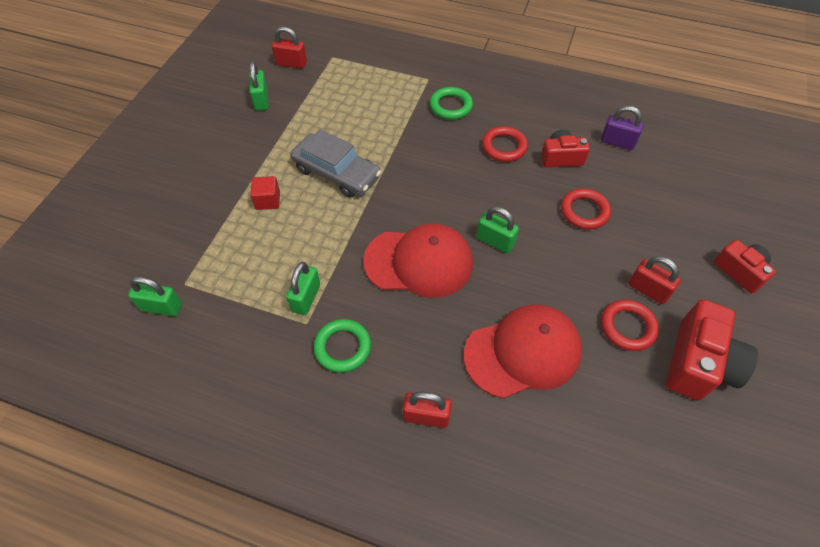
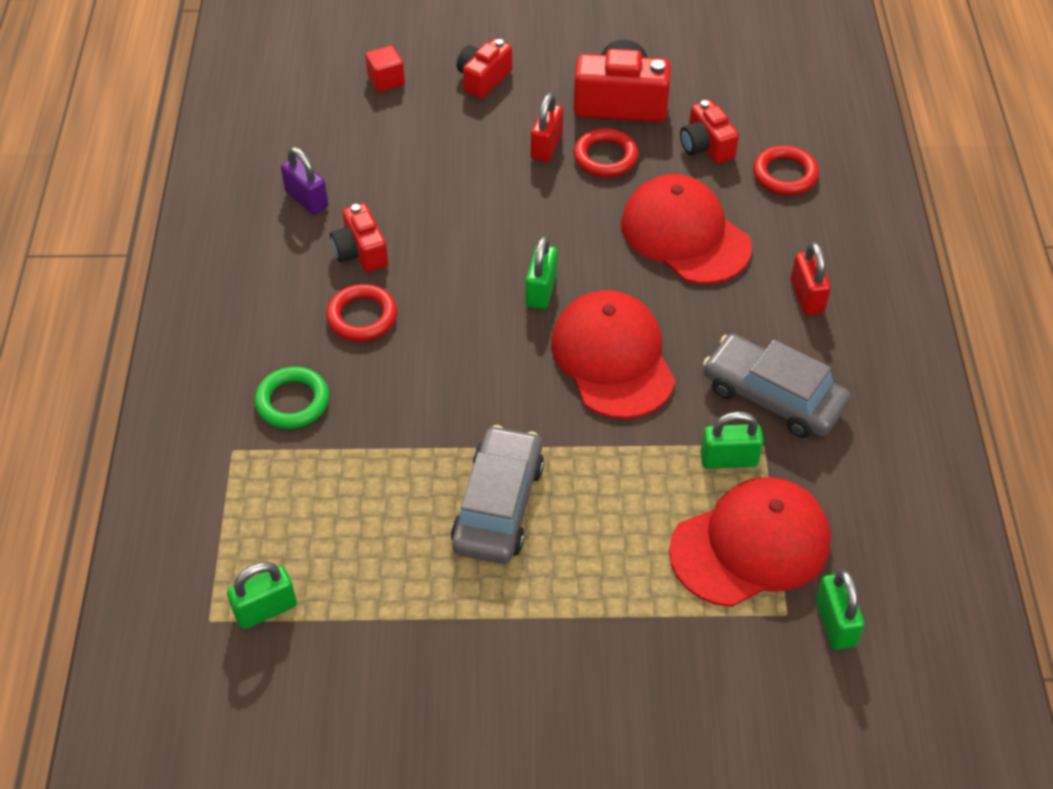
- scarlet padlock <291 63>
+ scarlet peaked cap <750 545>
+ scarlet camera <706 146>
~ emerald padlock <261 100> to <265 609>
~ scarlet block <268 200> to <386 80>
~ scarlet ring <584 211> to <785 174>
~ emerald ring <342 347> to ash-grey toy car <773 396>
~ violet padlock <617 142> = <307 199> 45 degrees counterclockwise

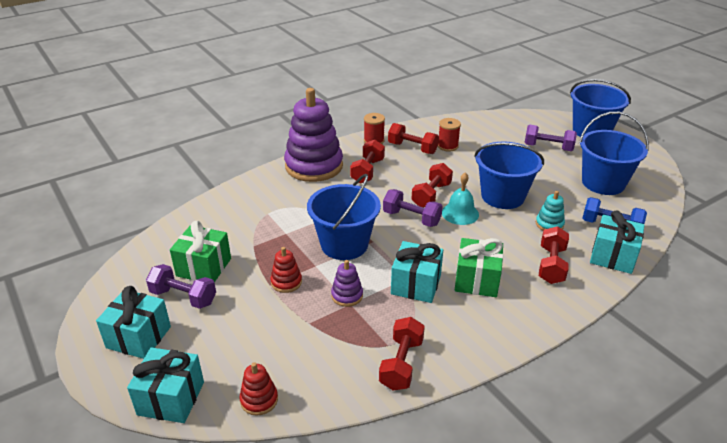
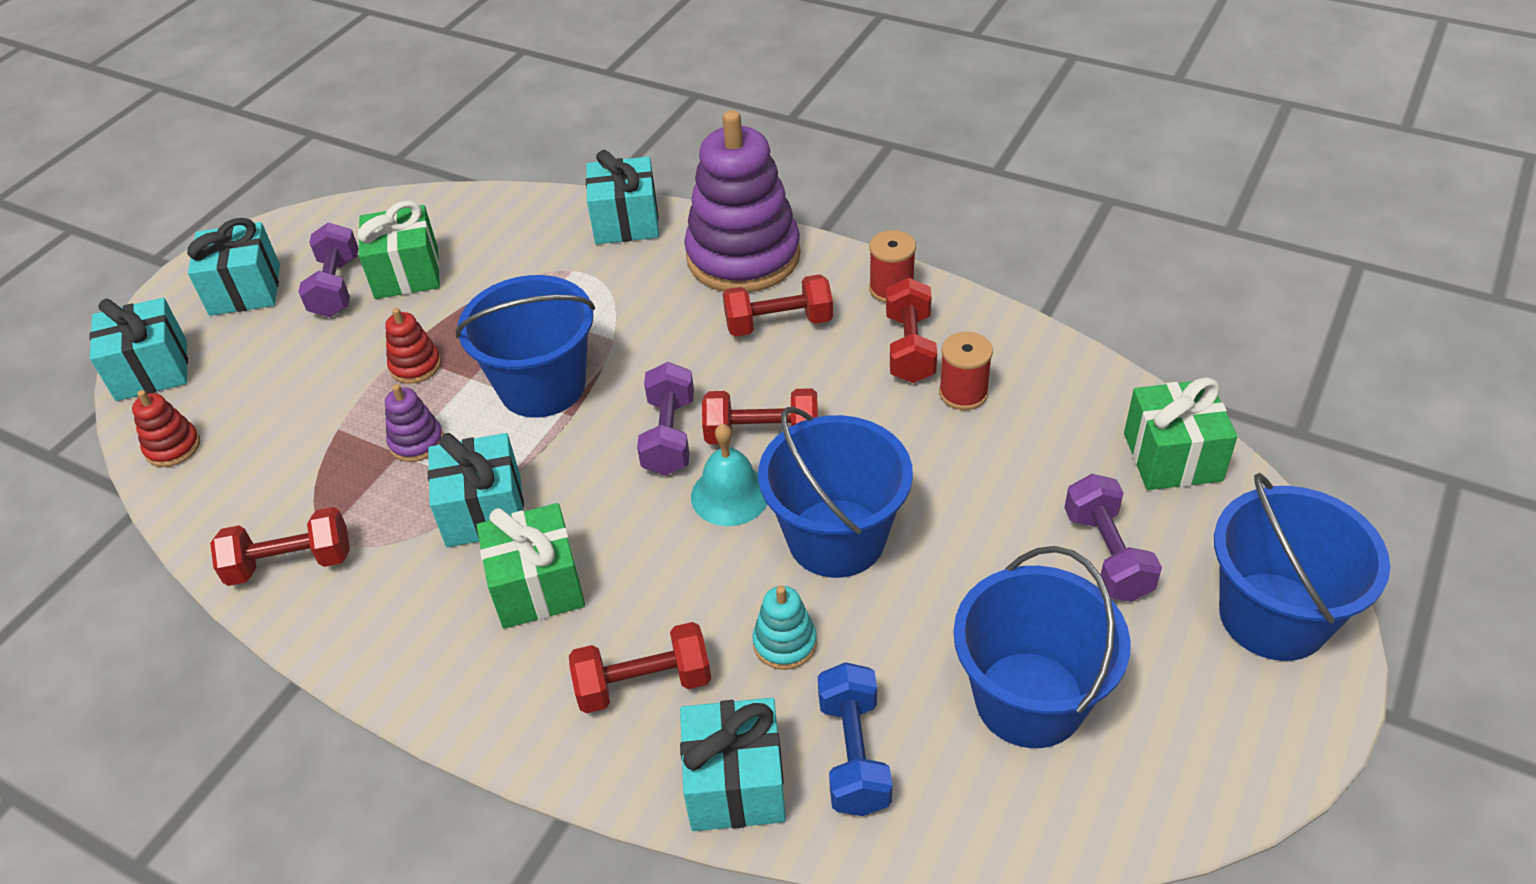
+ aqua present <626 222>
+ emerald present <1172 457>

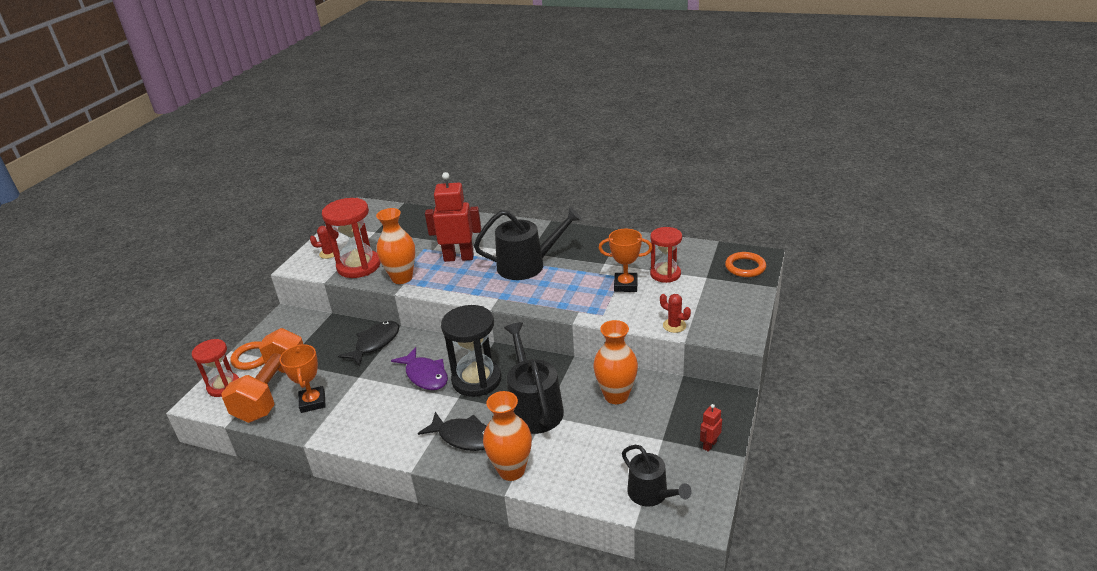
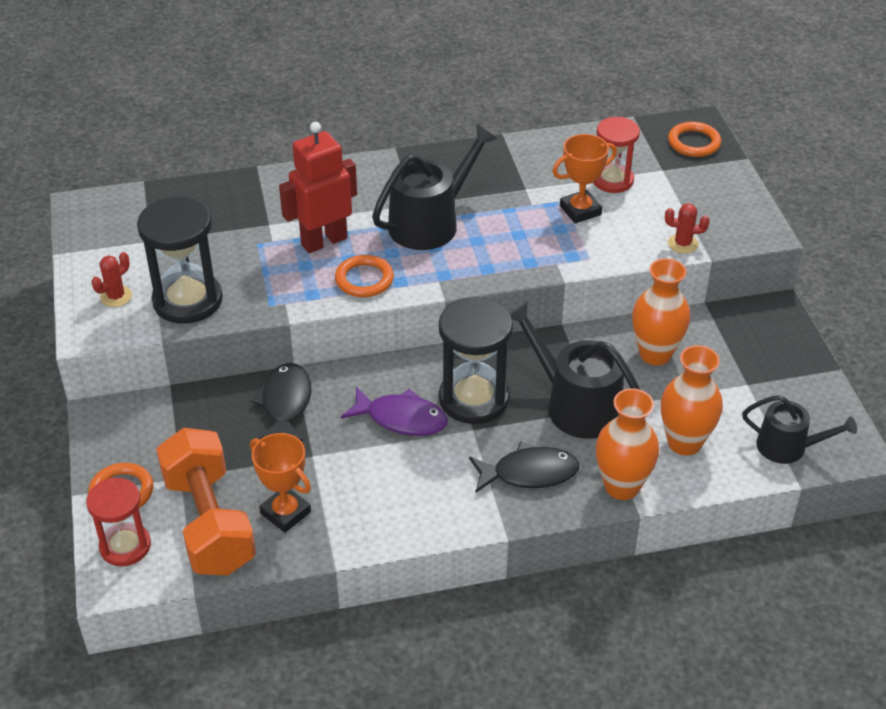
- scarlet toy robot <709 445>
+ bright orange ring <364 279>
~ bright orange tall vase <402 278> to <684 443>
~ scarlet hourglass <359 266> to jet-black hourglass <187 300>

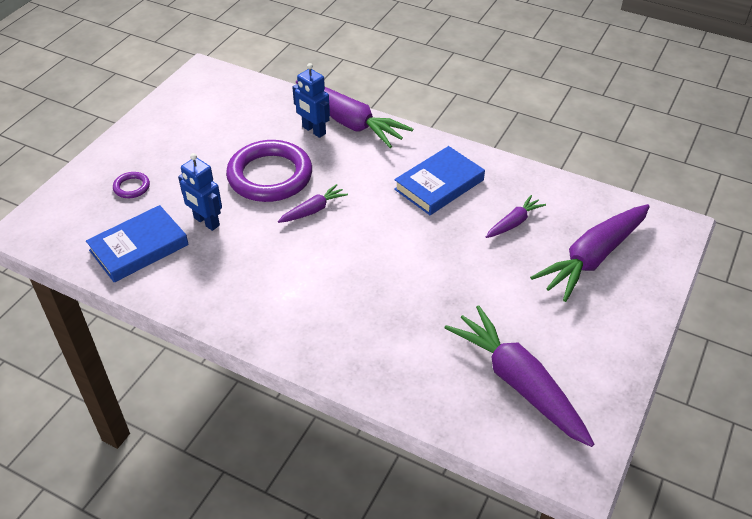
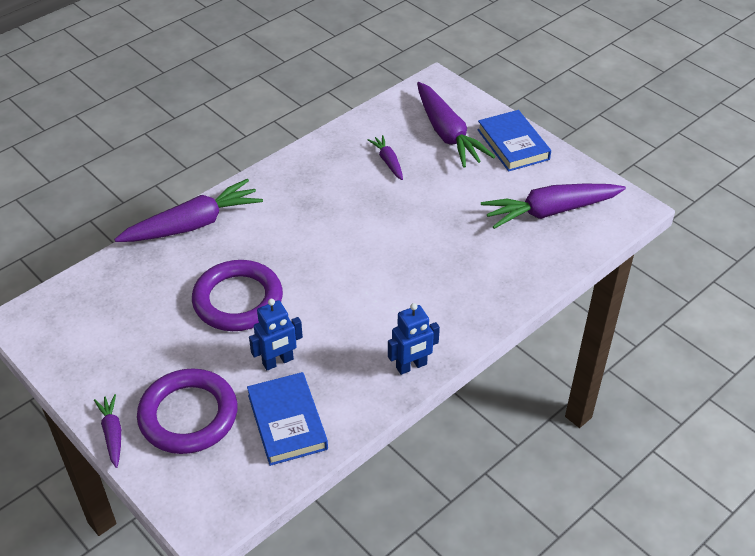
~ violet toy carrot <313 210> to <112 433>
~ blue toy robot <313 130> to <411 366>
~ blue book <439 184> to <513 144>
~ violet ring <132 187> = <188 415> x2.37

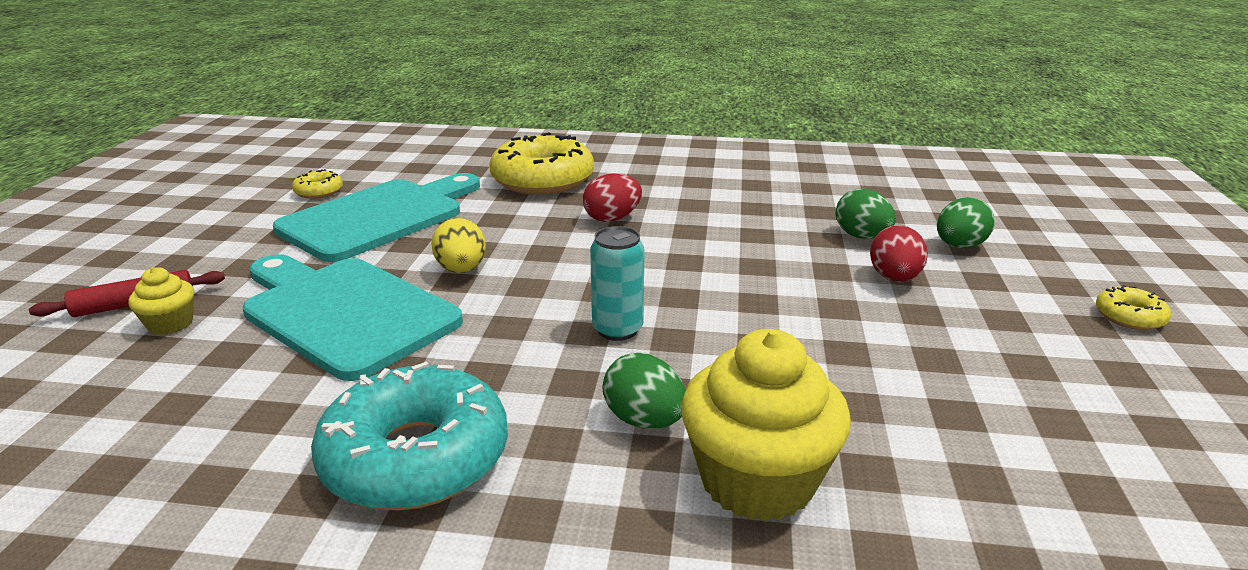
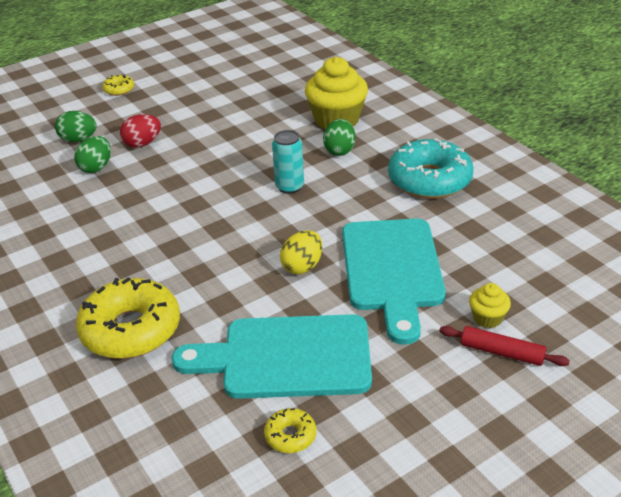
- scarlet egg <612 218>

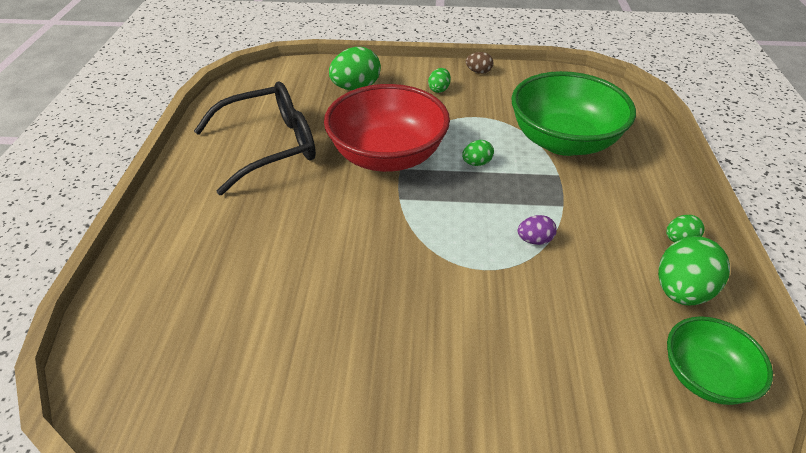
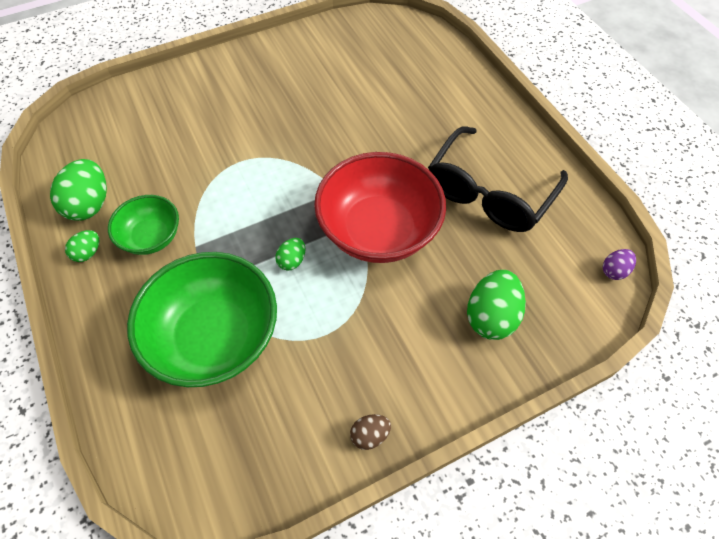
- emerald egg <439 89>
~ violet egg <534 240> to <614 271>
~ emerald bowl <704 376> to <152 237>

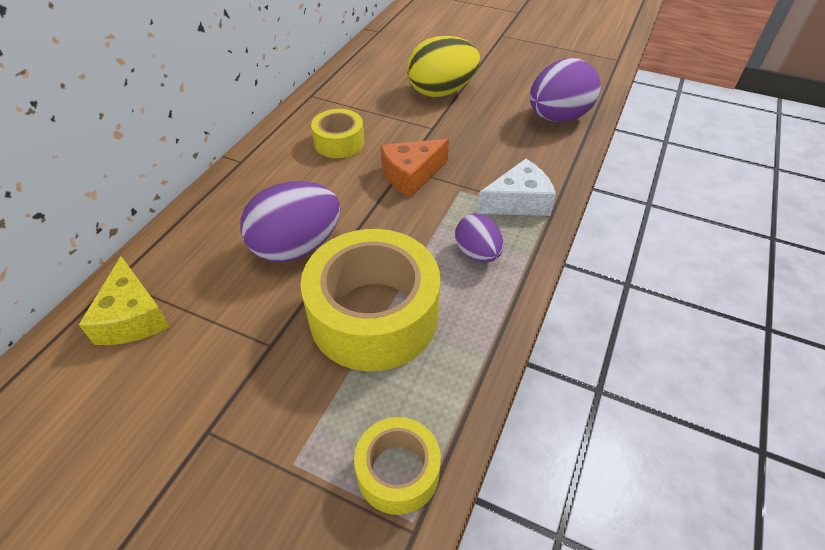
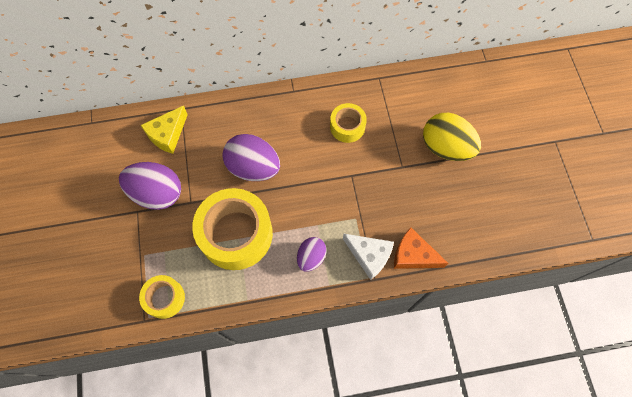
~ bright orange cheese wedge <411 175> to <413 255>
~ violet egg <558 117> to <157 193>

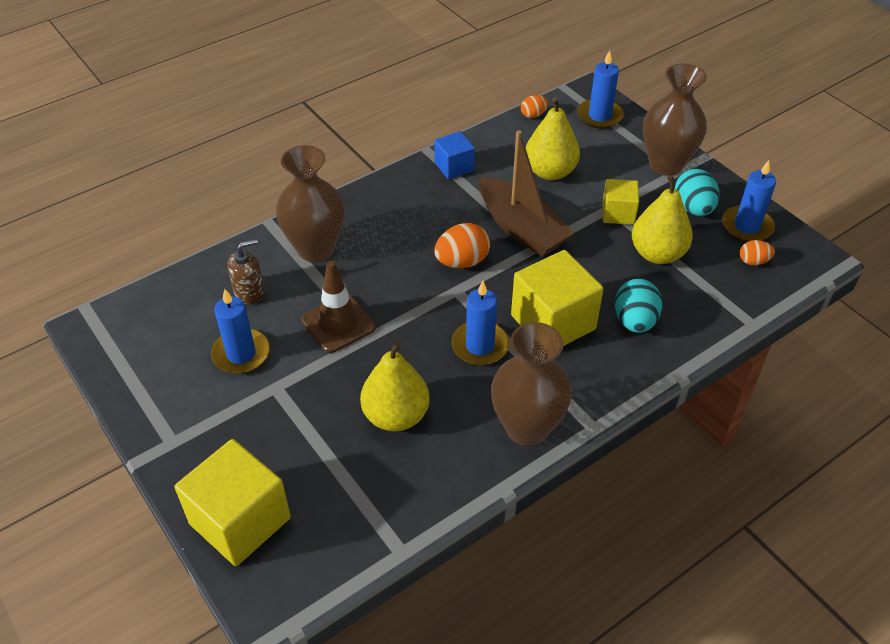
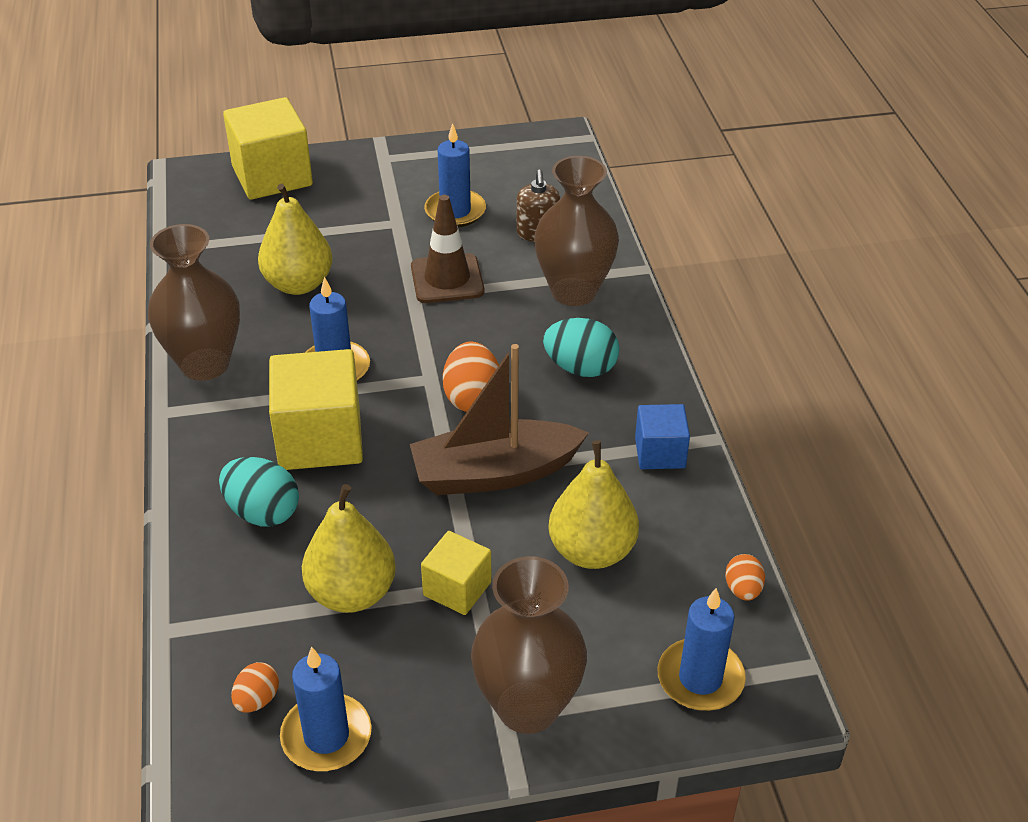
~ aqua egg <693 208> to <580 368>

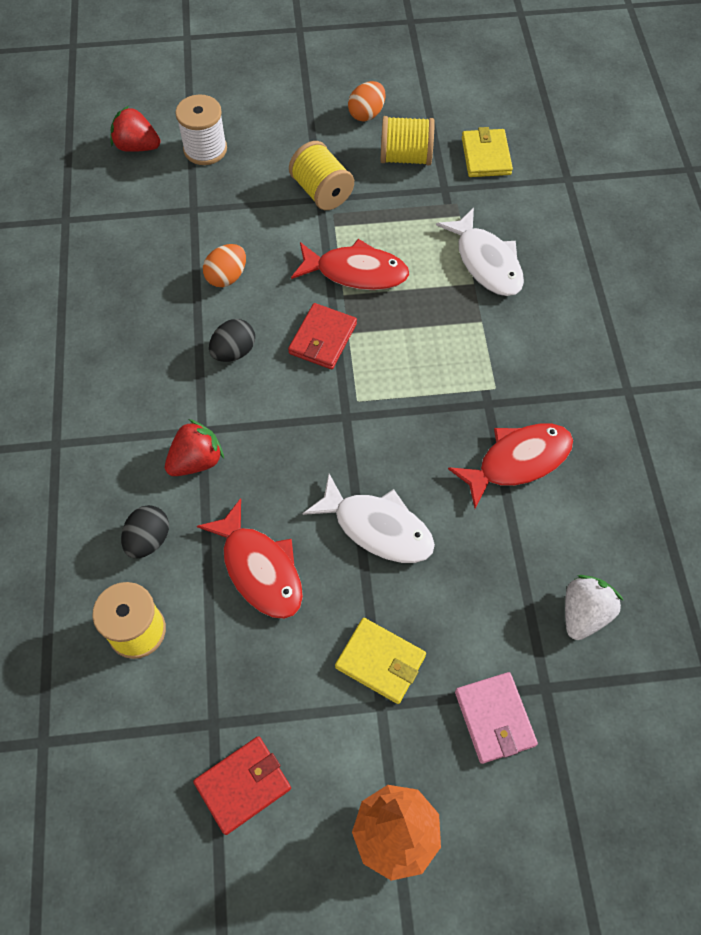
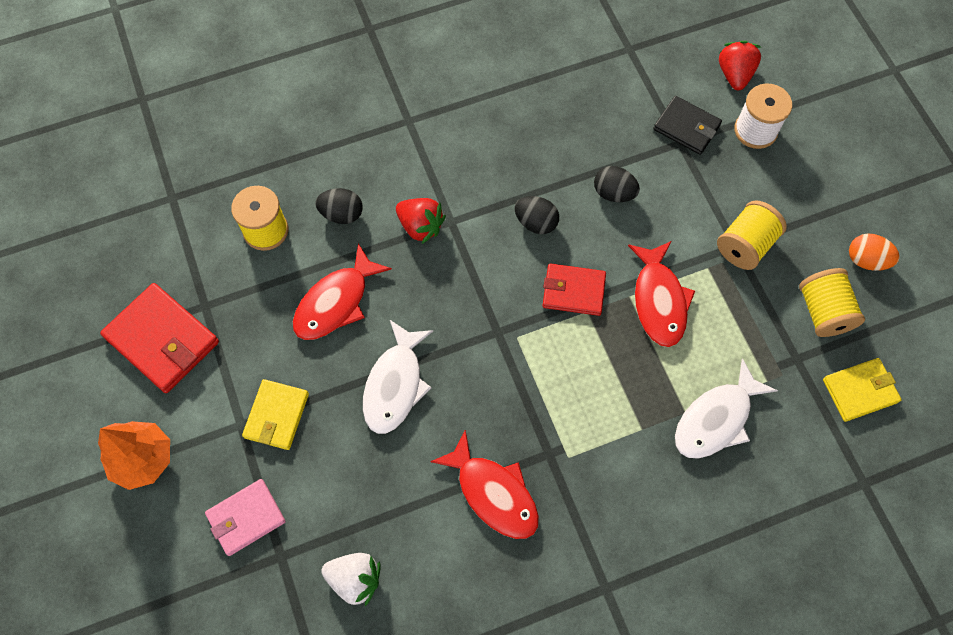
+ jet-black wallet <686 127>
~ bright orange egg <227 277> to jet-black egg <614 193>
~ scarlet wallet <243 785> = <162 340> x1.55

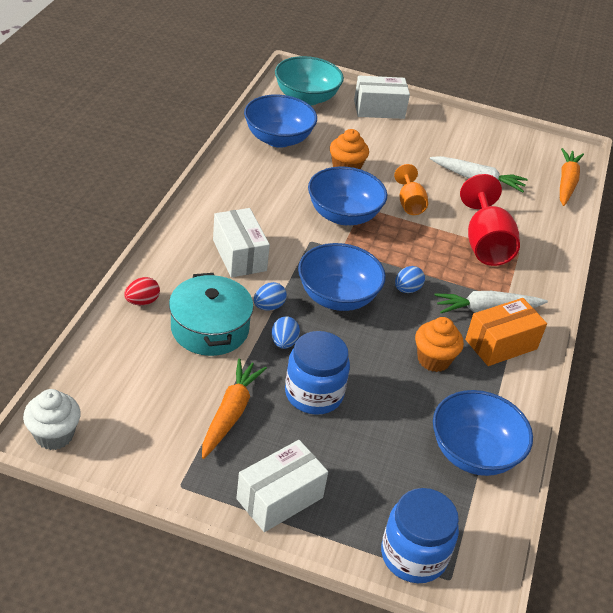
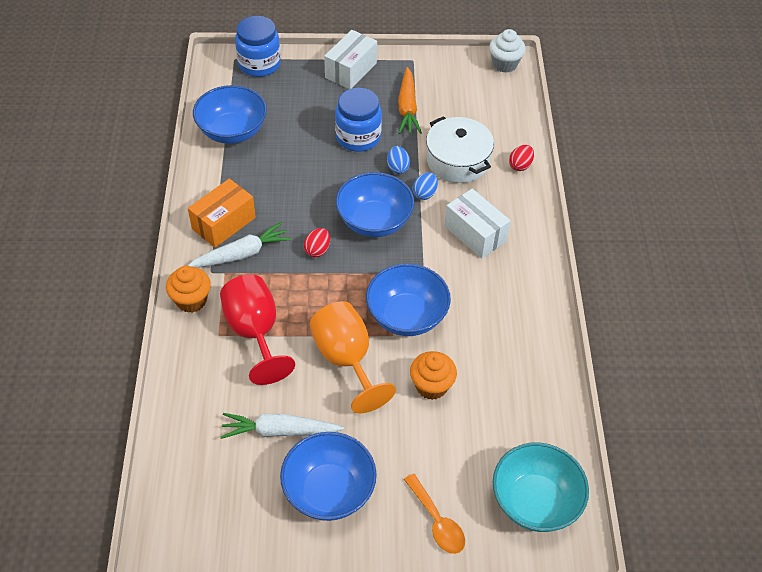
- bright orange toy carrot <566 183>
~ blue bowl <278 139> to <329 490>
~ bright orange fairy cake <433 360> to <191 300>
~ white box <379 109> to bright orange spoon <437 521>
~ aqua stockpot <210 328> to white stockpot <457 161>
~ blue egg <407 289> to scarlet egg <317 250>
~ bright orange wine glass <409 203> = <346 359> x1.71

